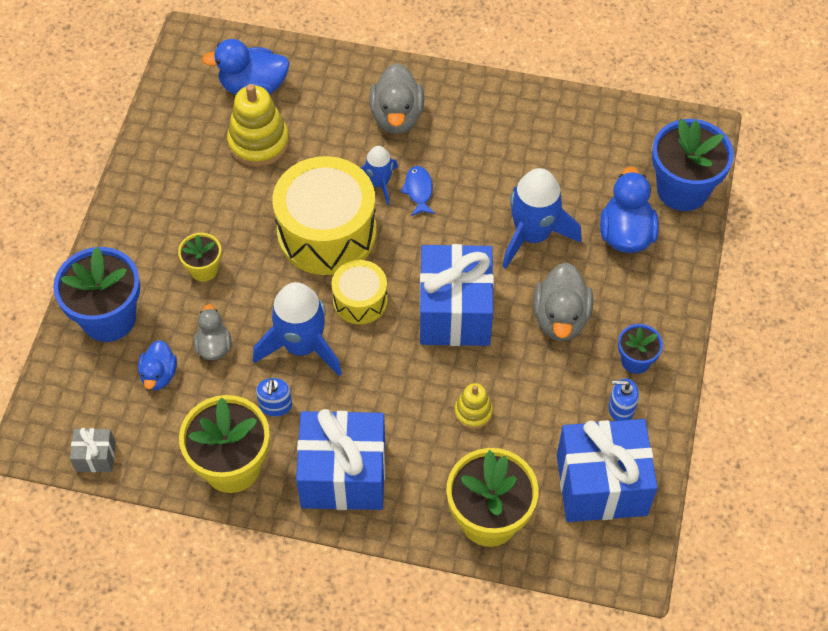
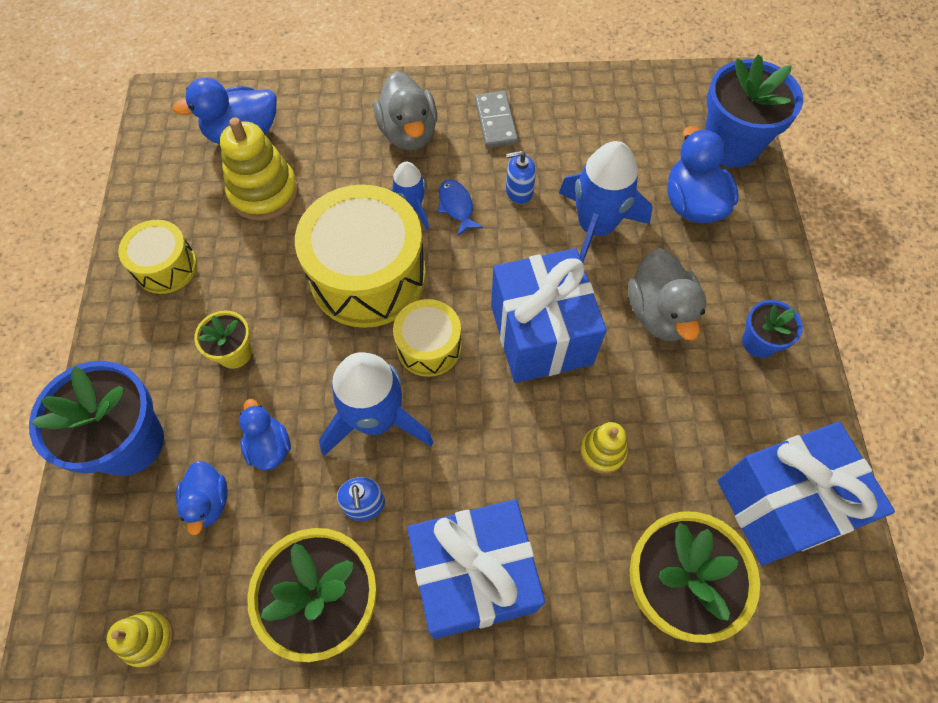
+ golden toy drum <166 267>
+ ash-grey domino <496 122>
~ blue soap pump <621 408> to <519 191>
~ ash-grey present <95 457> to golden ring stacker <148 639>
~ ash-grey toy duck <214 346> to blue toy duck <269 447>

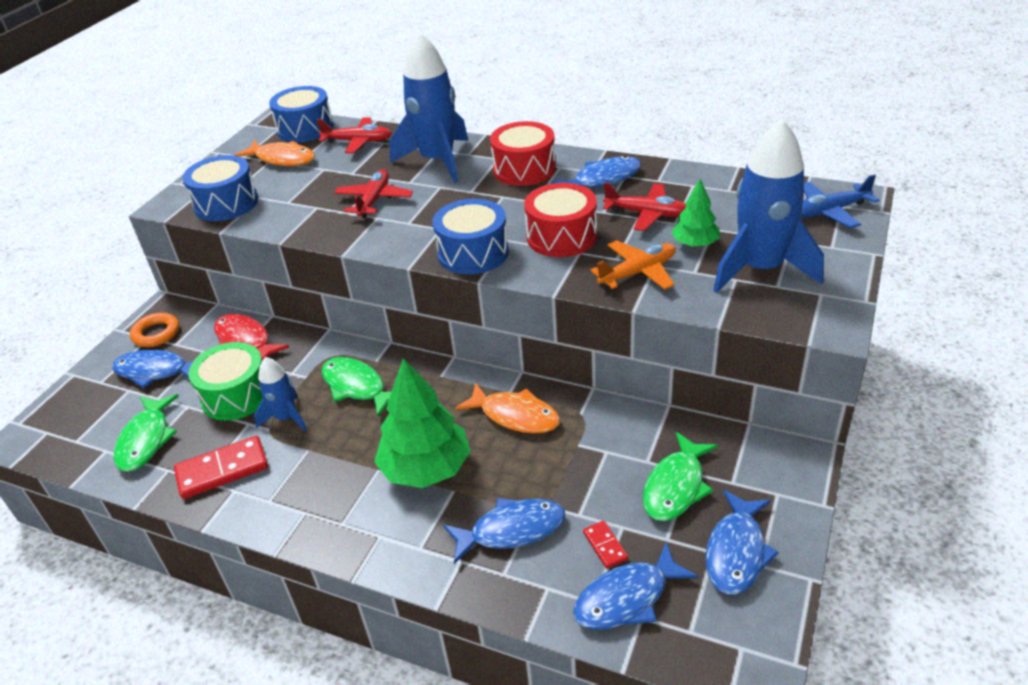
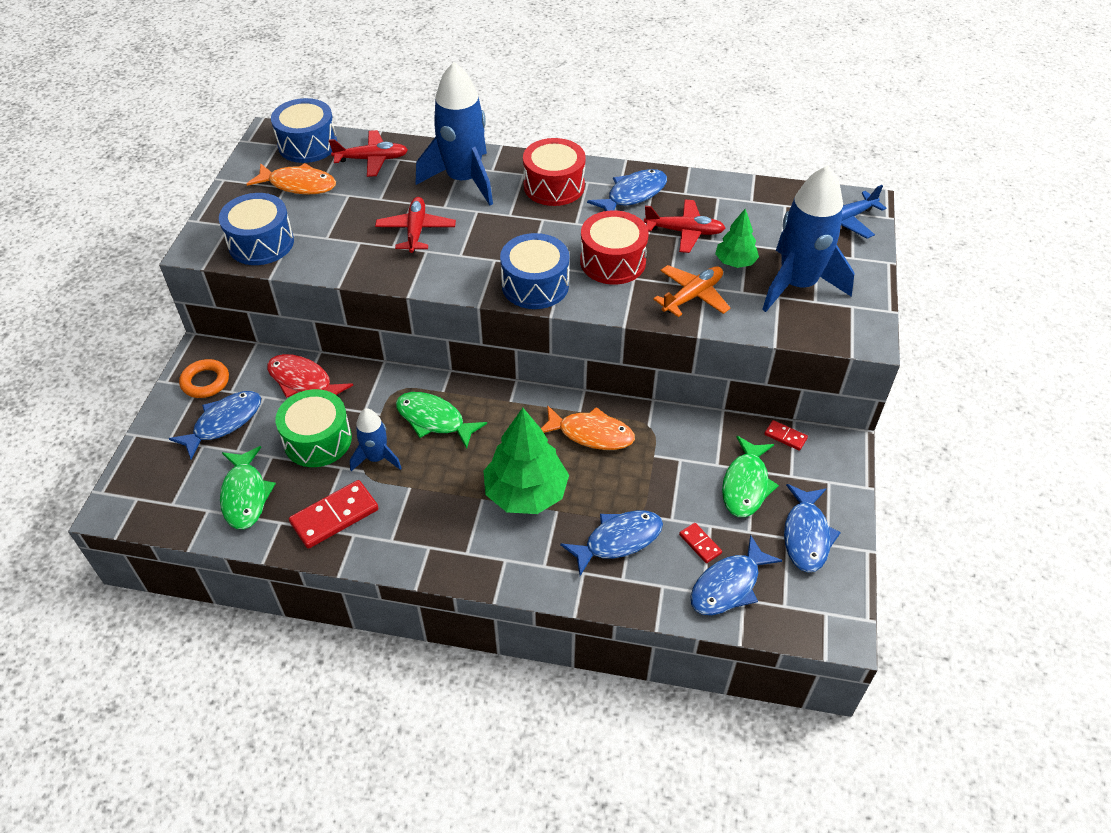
+ scarlet domino <785 436>
~ blue fish <156 371> = <224 423> 135 degrees clockwise

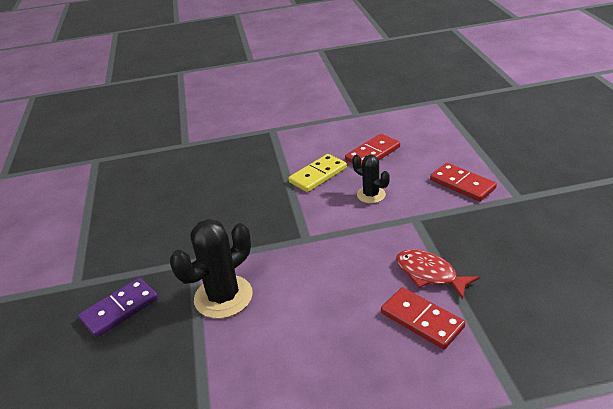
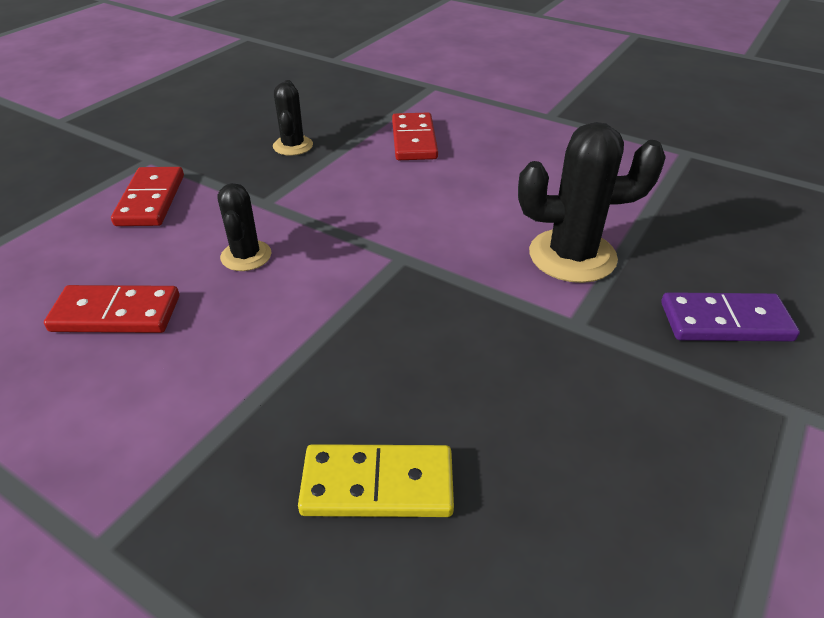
- scarlet fish <429 274>
+ jet-black saguaro cactus <293 146>
~ golden domino <318 175> to <377 485>

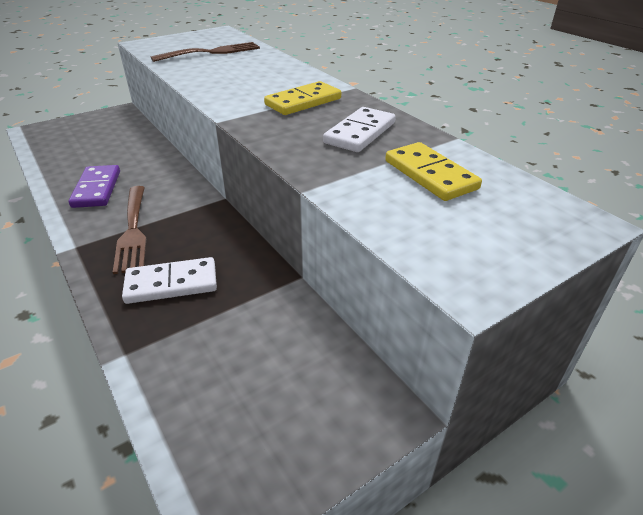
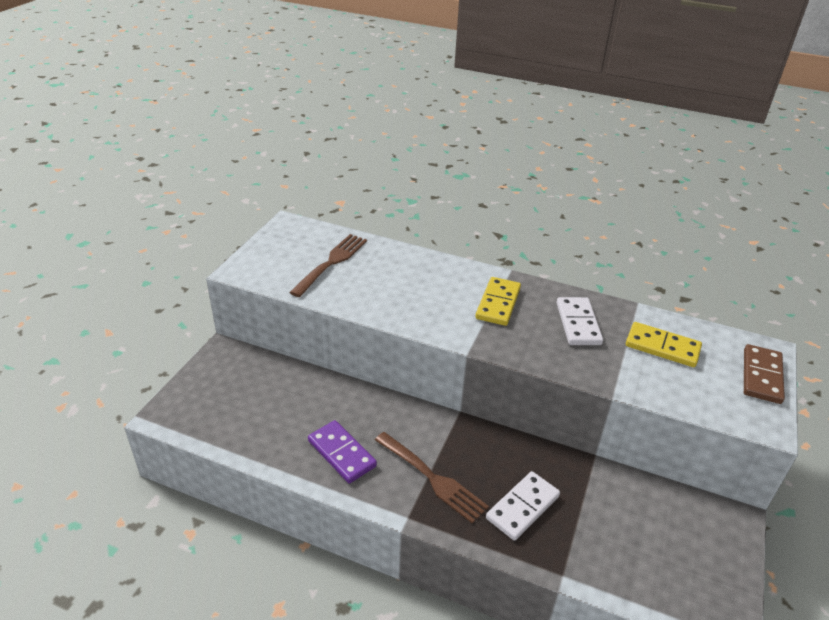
+ brown domino <762 376>

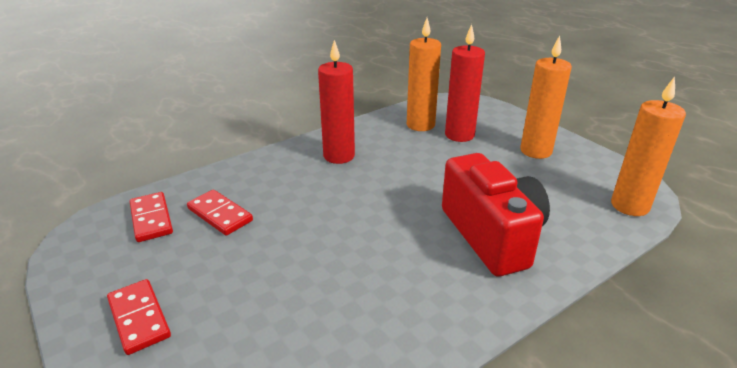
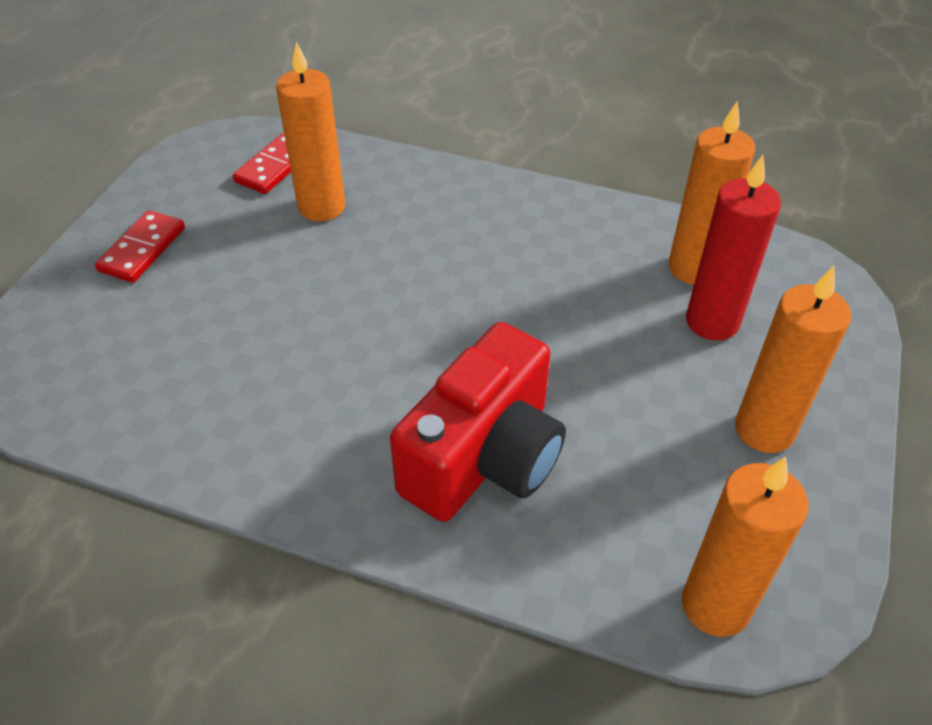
- scarlet pillar candle <339 156>
~ scarlet domino <220 214> to bright orange pillar candle <321 207>

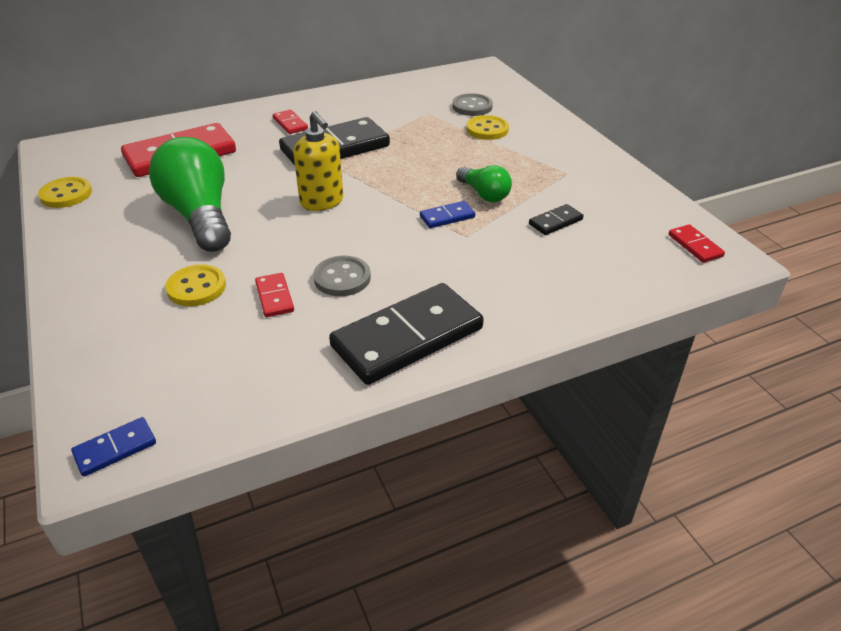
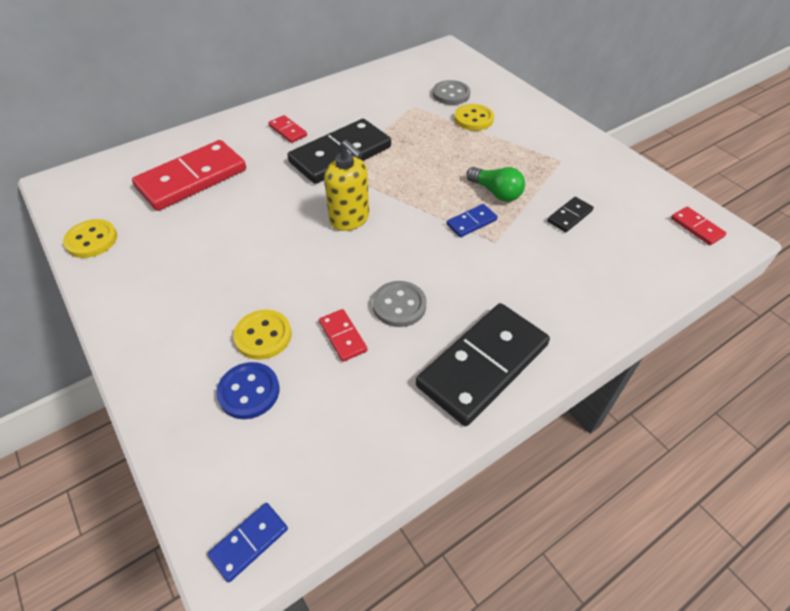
- emerald light bulb <200 215>
+ blue shirt button <249 392>

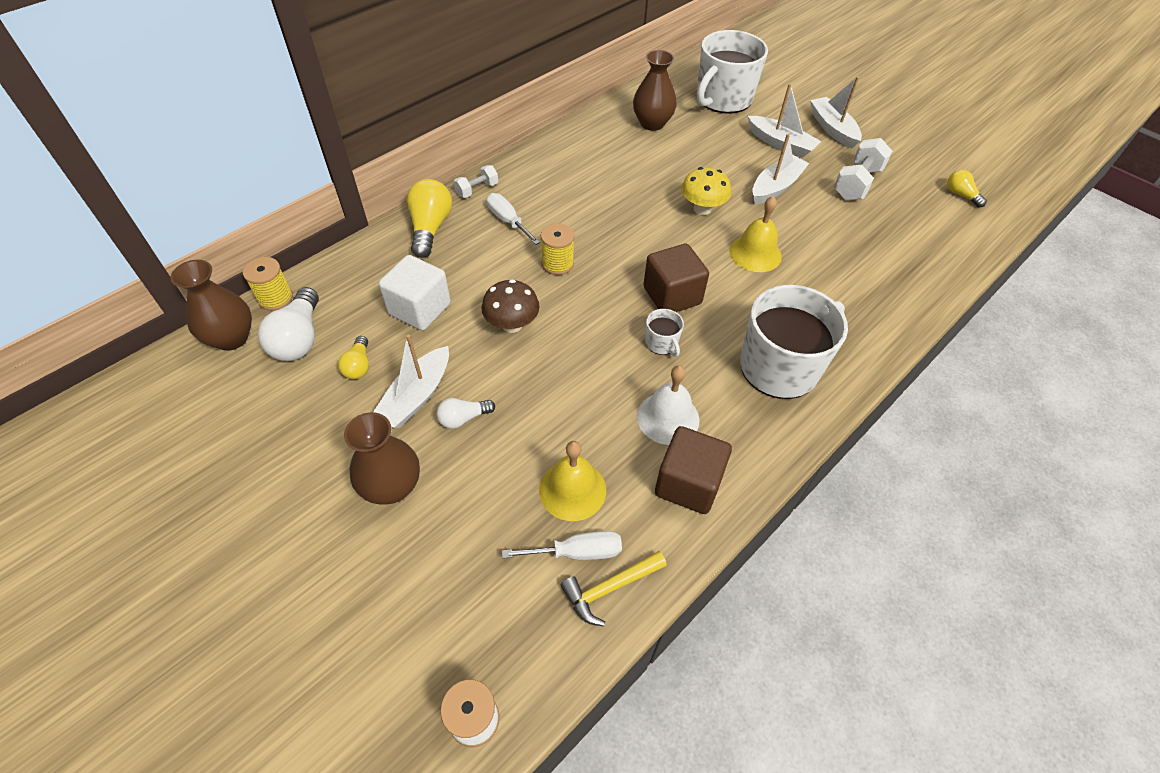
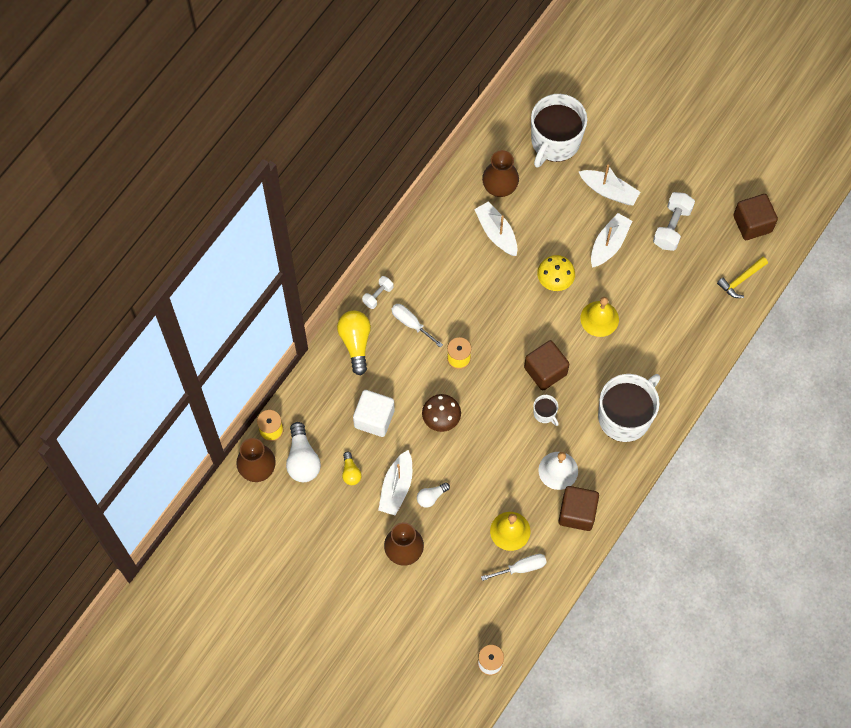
~ golden carpenter's hammer <610 588> to <741 280>
~ white boat <832 129> to <496 233>
~ golden light bulb <960 195> to brown block <752 224>

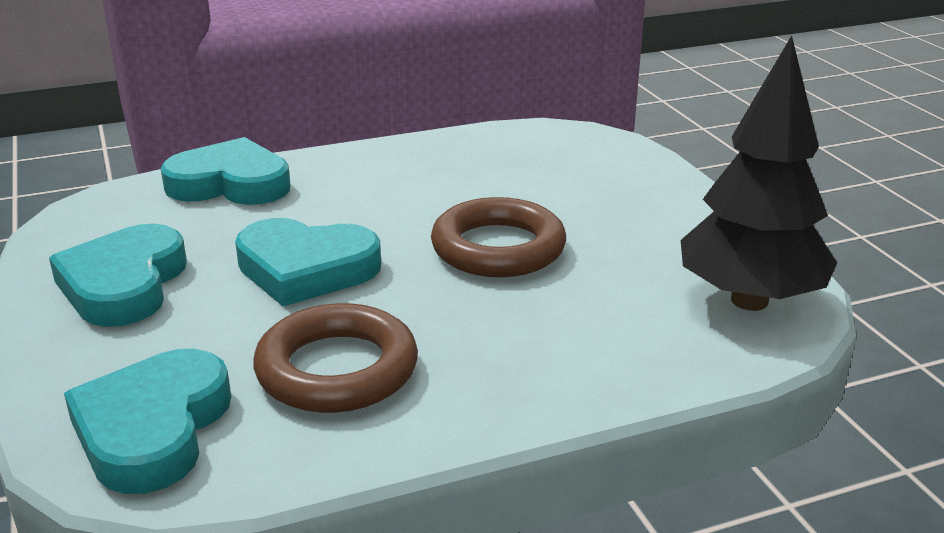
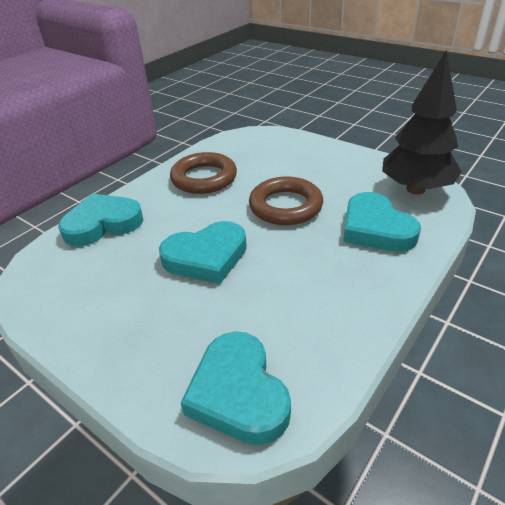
~ aqua heart shape <124 284> to <376 228>
~ brown ring <337 369> to <204 178>

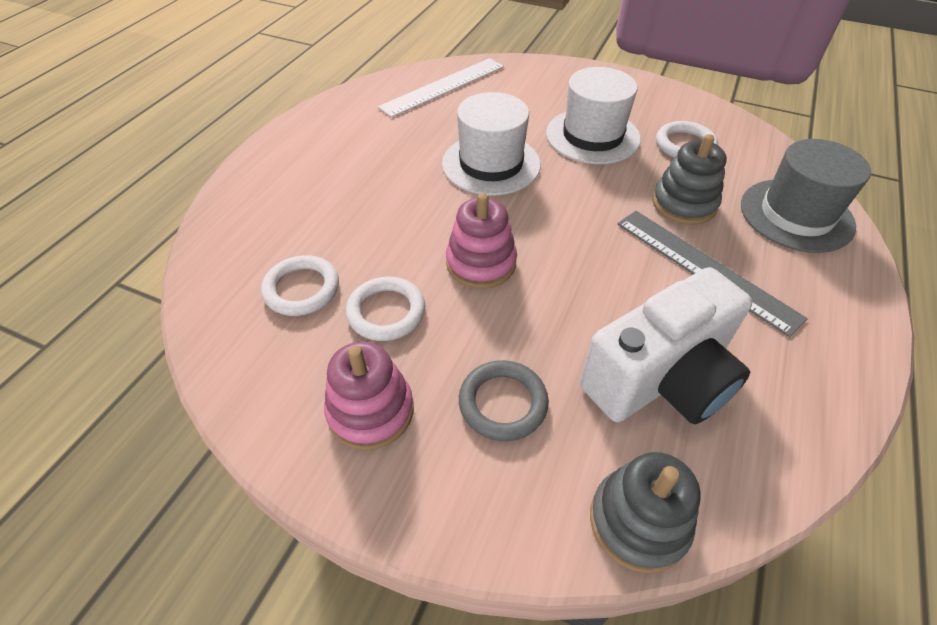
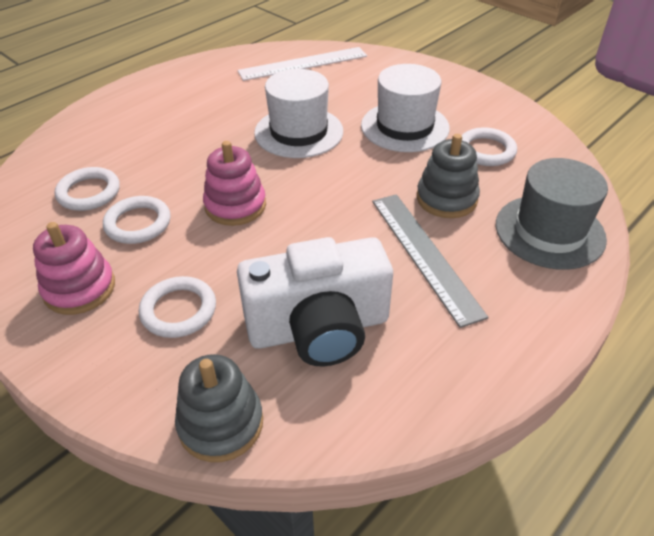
~ ash-grey ring <503 403> to white ring <178 310>

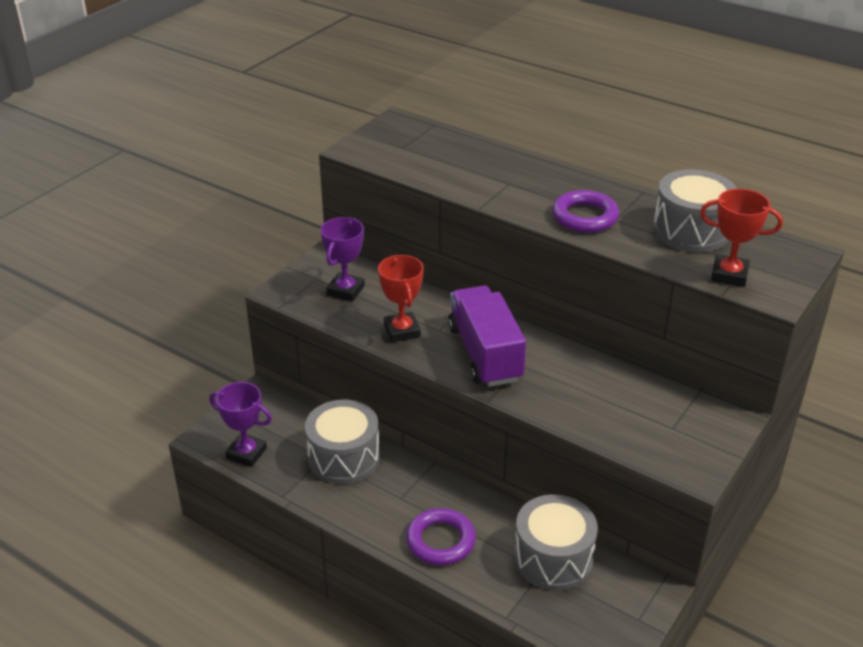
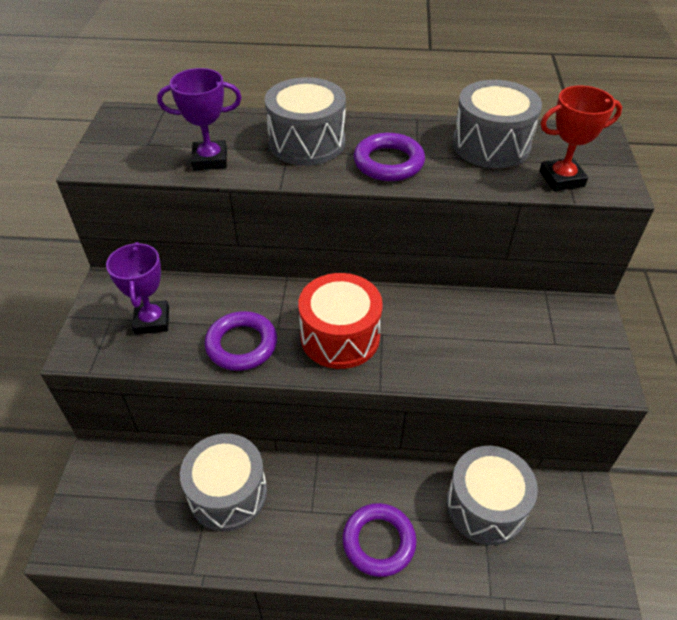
+ ash-grey toy drum <307 142>
~ violet award cup <246 453> to <210 160>
~ scarlet award cup <402 331> to violet ring <241 345>
~ violet lorry <485 354> to scarlet toy drum <340 337>

